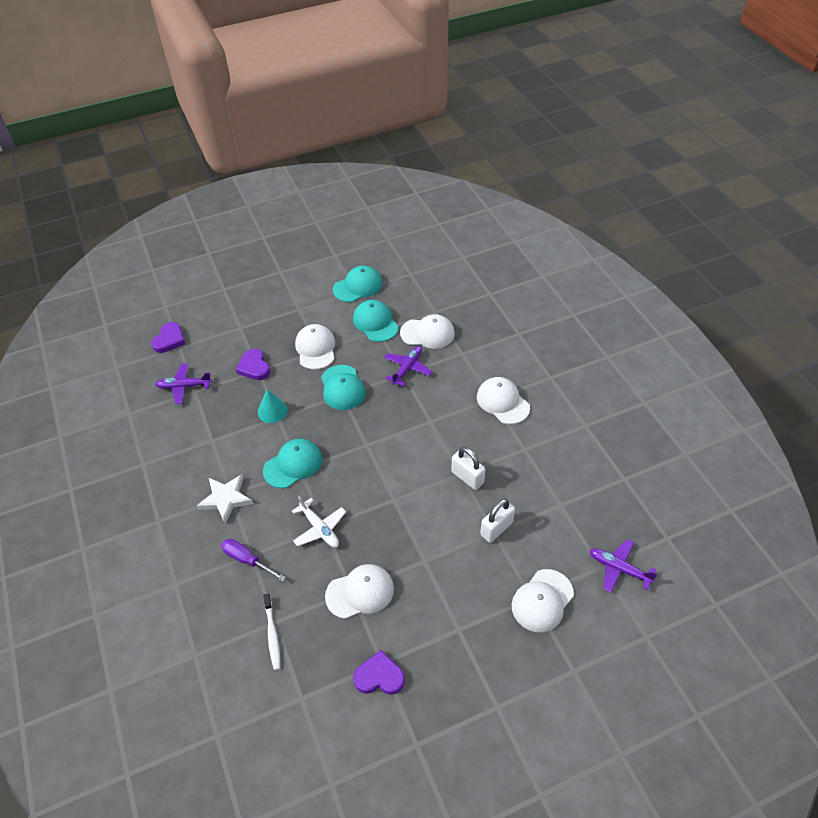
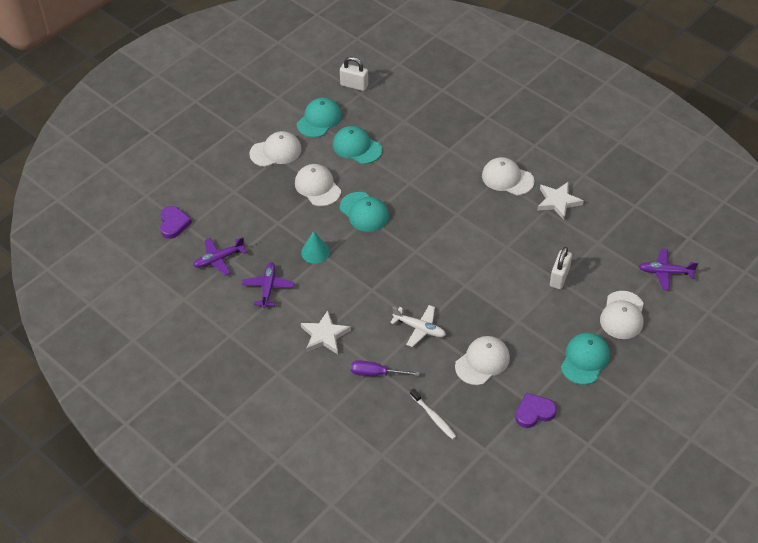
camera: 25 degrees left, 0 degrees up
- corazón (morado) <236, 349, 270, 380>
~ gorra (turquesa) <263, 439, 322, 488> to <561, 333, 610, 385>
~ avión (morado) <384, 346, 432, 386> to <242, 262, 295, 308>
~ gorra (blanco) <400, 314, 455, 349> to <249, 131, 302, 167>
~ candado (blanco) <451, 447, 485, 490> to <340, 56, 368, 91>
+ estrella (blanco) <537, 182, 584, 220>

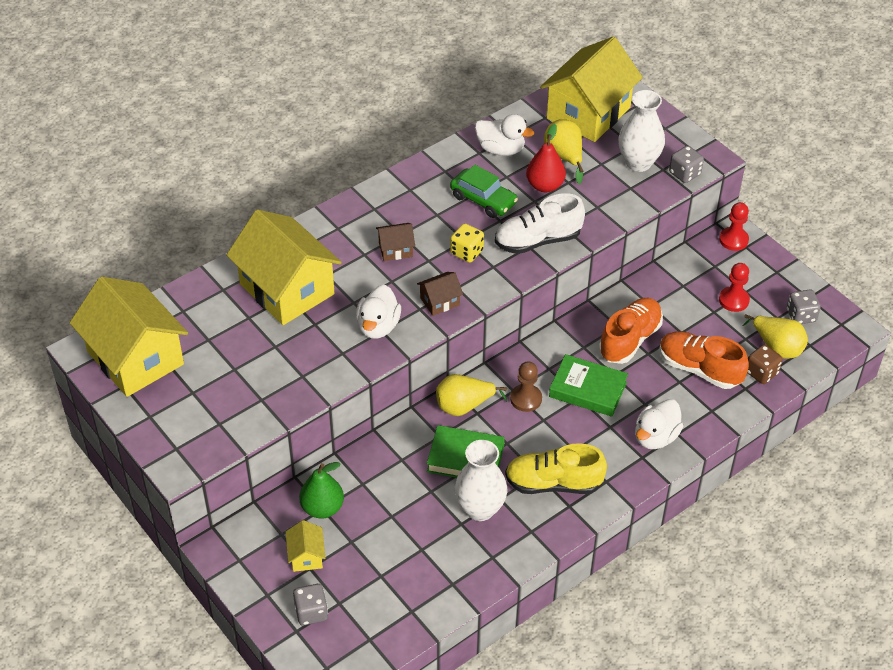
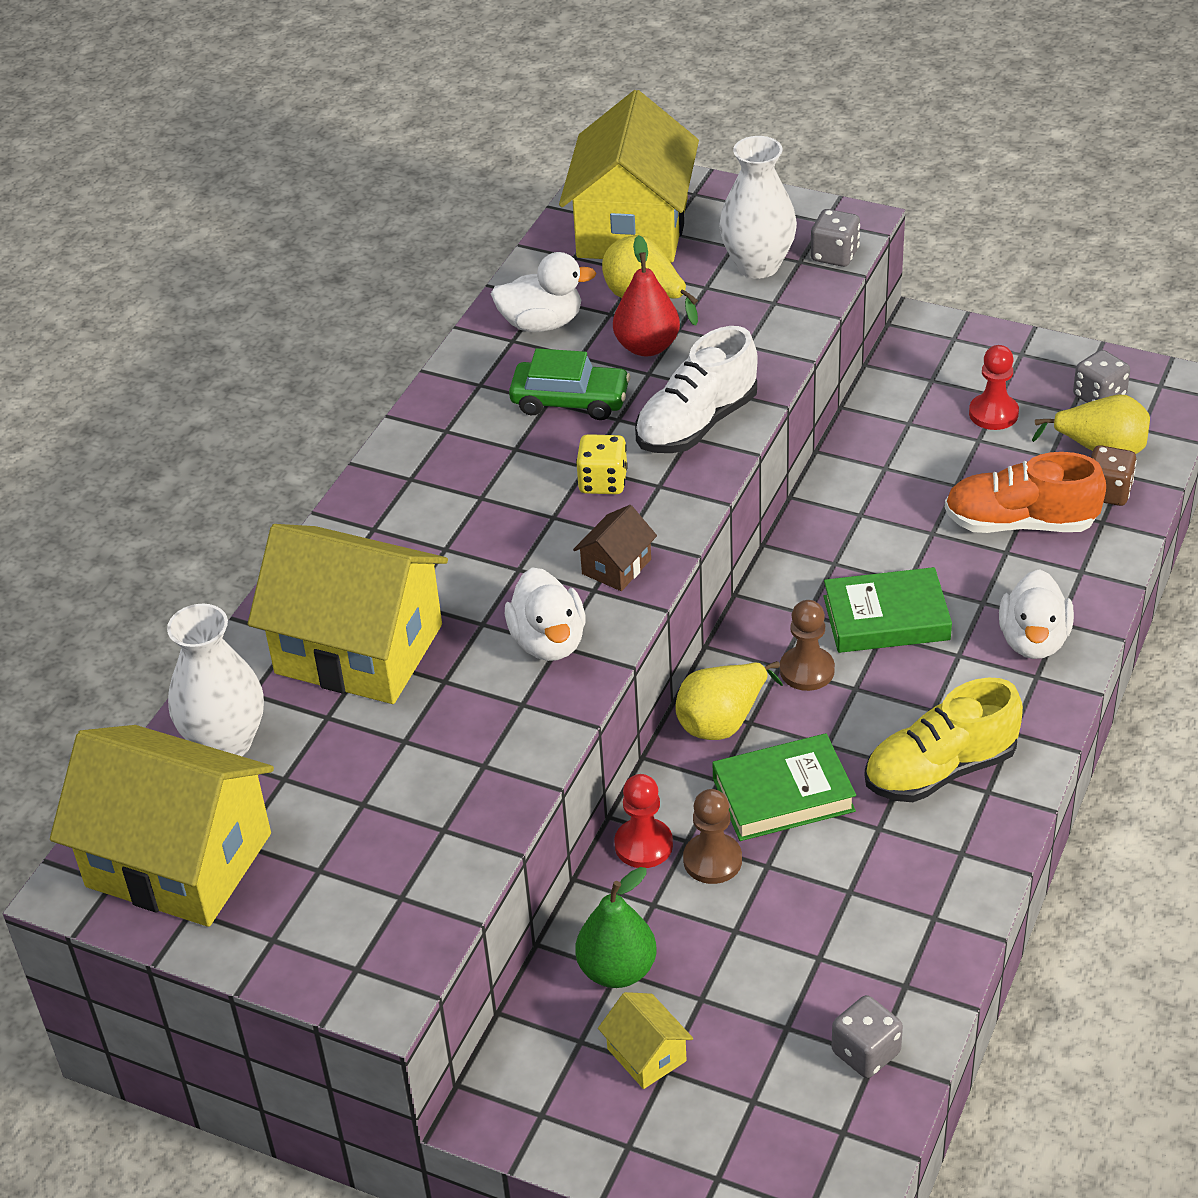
camera: 25 degrees left, 5 degrees down
~ dado (gris) <293, 584, 328, 625> to <832, 995, 903, 1078>
- casa (marrón) <376, 223, 415, 261>
~ florero (blanco) <454, 440, 507, 521> to <167, 604, 264, 756>
- zapato (naranja) <599, 298, 663, 364>
~ peón (rojo) <719, 202, 749, 251> to <614, 774, 673, 868>
+ peón (marrón) <683, 789, 742, 884>

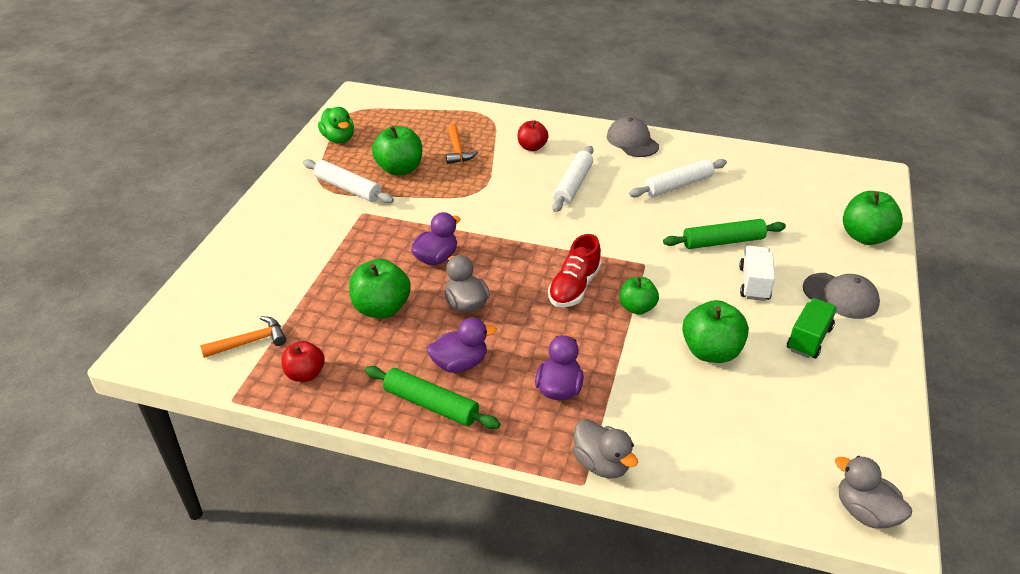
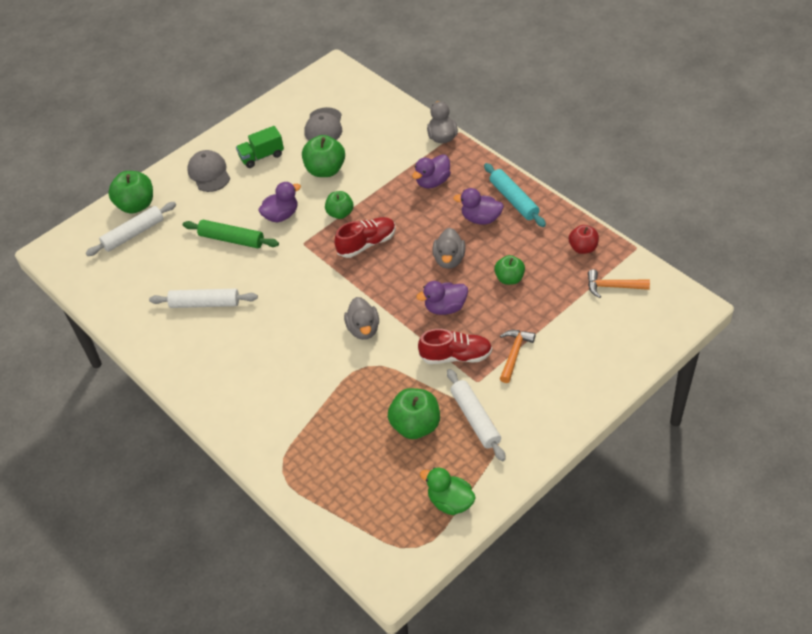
camera: 145 degrees left, 10 degrees up
~ pato (verde) <318, 107, 354, 143> = <420, 467, 476, 515> 60 degrees counterclockwise
~ manzana (verde) <349, 259, 411, 318> = <494, 255, 525, 285> x0.64
~ rodillo (verde) <365, 366, 501, 429> to rodillo (turquesa) <484, 163, 546, 227>
~ martillo (naranja) <446, 124, 479, 164> to <500, 330, 536, 383>
- manzana (rojo) <518, 120, 549, 151>
~ rodillo (blanco) <552, 146, 594, 212> to <86, 202, 176, 256>
~ gorra (gris) <607, 117, 659, 157> to <304, 107, 342, 141>
- camión (blanco) <739, 246, 775, 301>
~ pato (gris) <835, 456, 912, 528> to <344, 297, 379, 340>
+ pato (morado) <258, 182, 301, 222>
+ zapato (rojo) <418, 329, 492, 364>

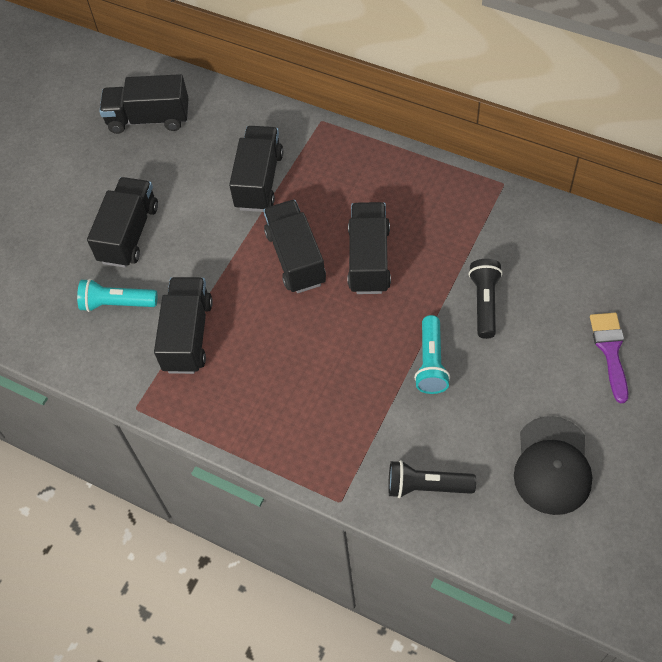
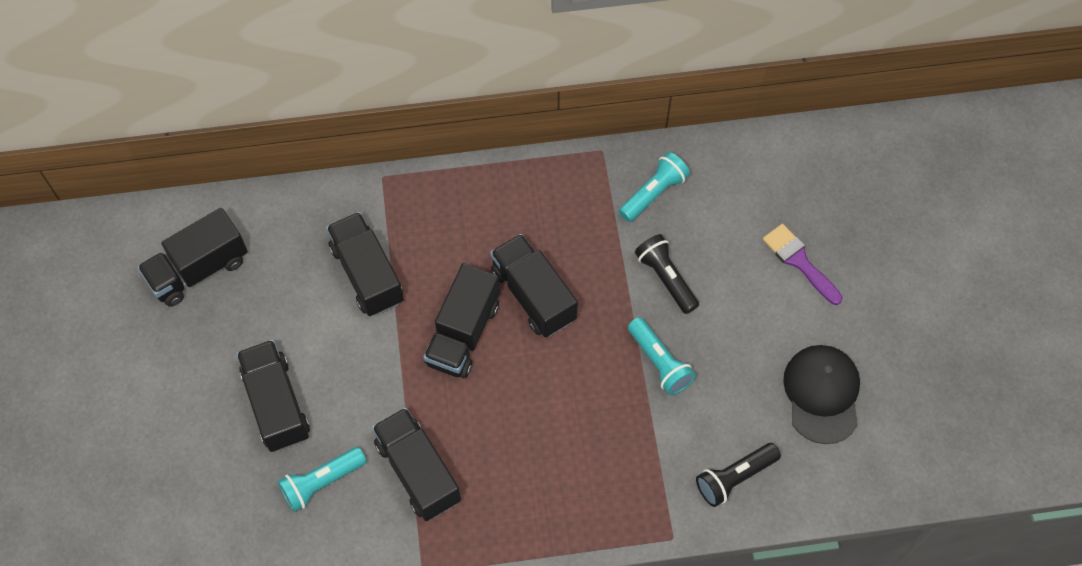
camera: 40 degrees left, 5 degrees up
~ camión (negro) <263, 200, 326, 293> = <423, 263, 500, 378> 105 degrees counterclockwise
~ gorra (negro) <514, 416, 592, 515> = <783, 345, 860, 444> 150 degrees counterclockwise
+ lámpara de mano (turquesa) <619, 152, 690, 222>

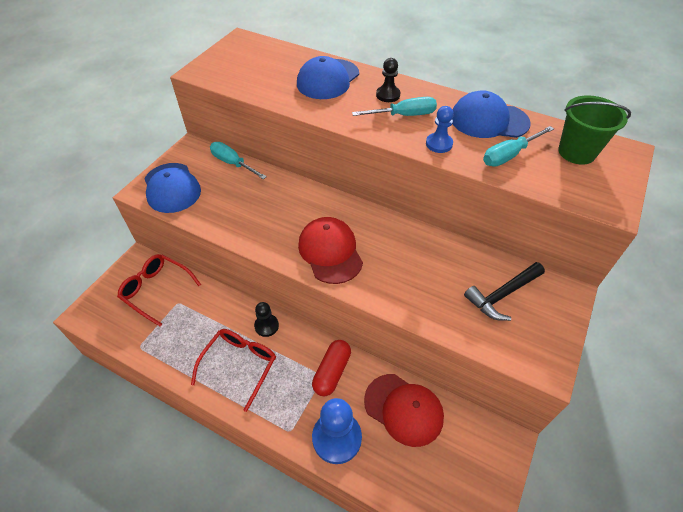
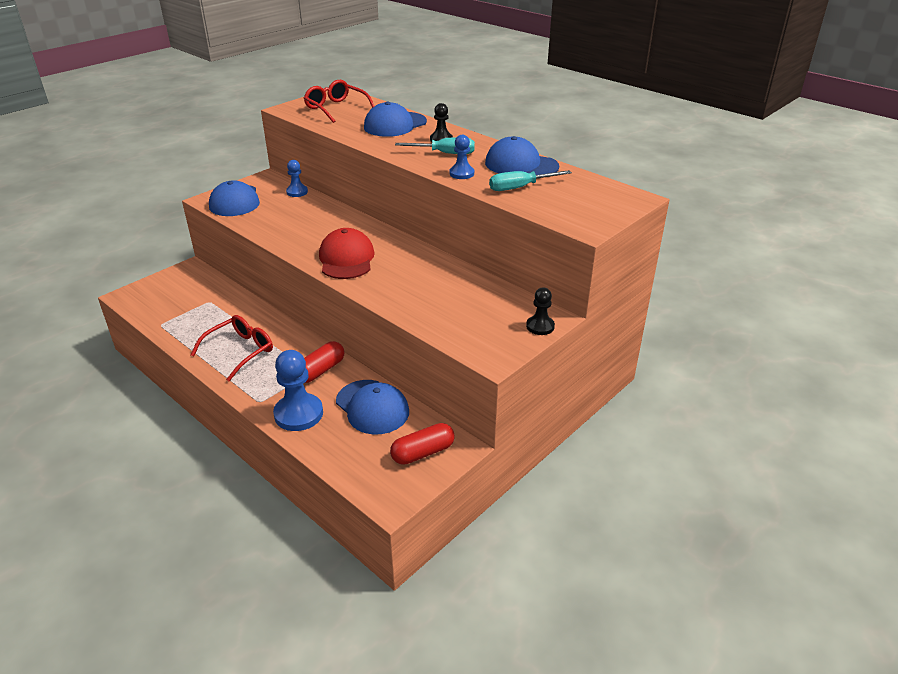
camera: 15 degrees right, 15 degrees down
~ gafas (rojo) <117, 254, 201, 326> to <304, 80, 374, 123>
~ destornillador (turquesa) <210, 142, 267, 179> to peón (azul) <286, 160, 308, 197>
~ peón (negro) <254, 302, 279, 337> to <526, 288, 555, 335>
~ gorra (rojo) <364, 374, 444, 447> to gorra (azul) <336, 380, 409, 435>
- martillo (negro) <464, 262, 545, 321>
- balde (verde) <558, 95, 631, 165>
+ cápsula (rojo) <390, 423, 455, 465>

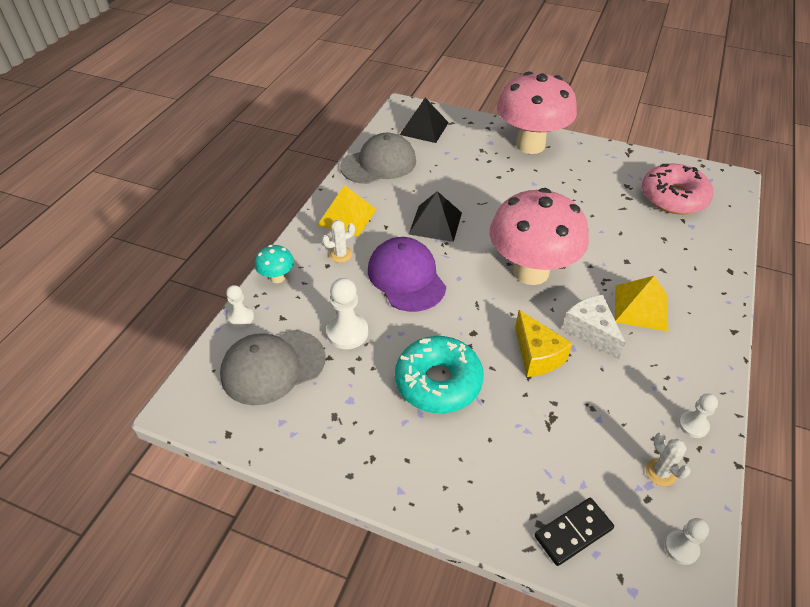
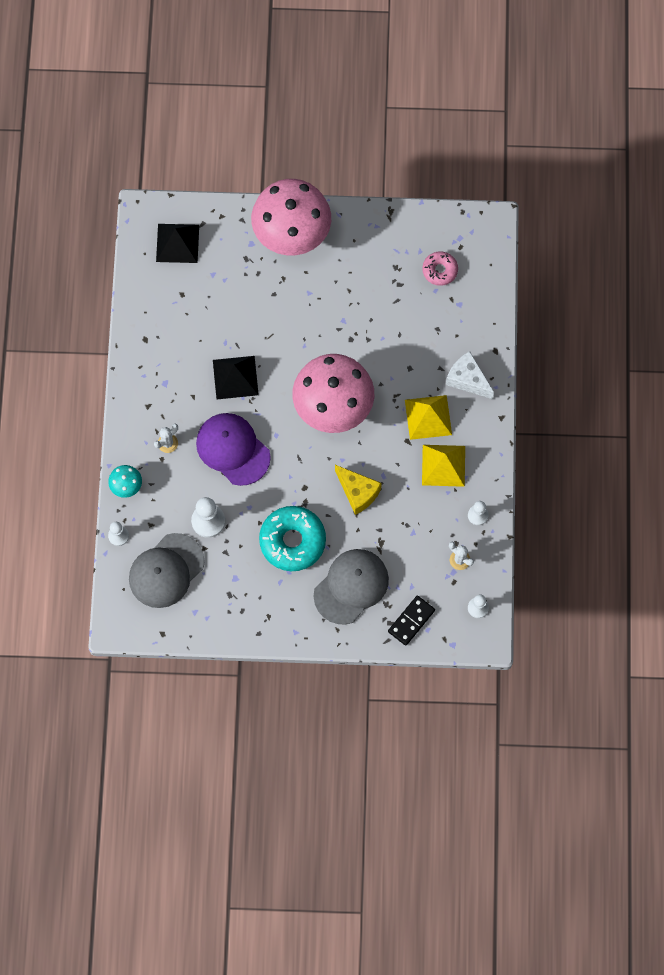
camera: 20 degrees left, 25 degrees up
~ pirámide (amarillo) <317, 185, 376, 237> to <422, 445, 465, 487>
~ gorra (gris) <340, 133, 416, 184> to <314, 549, 389, 624>
~ queso (blanco) <562, 295, 626, 360> to <446, 351, 494, 399>
~ rosquilla (rosa) <642, 163, 713, 214> = <422, 251, 458, 286> x0.56

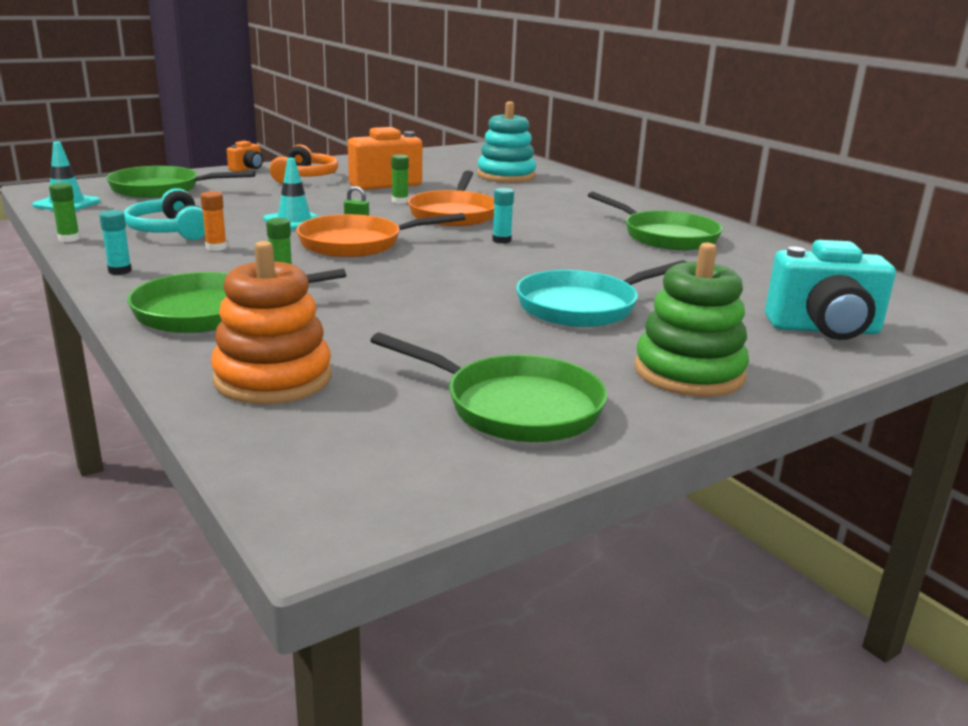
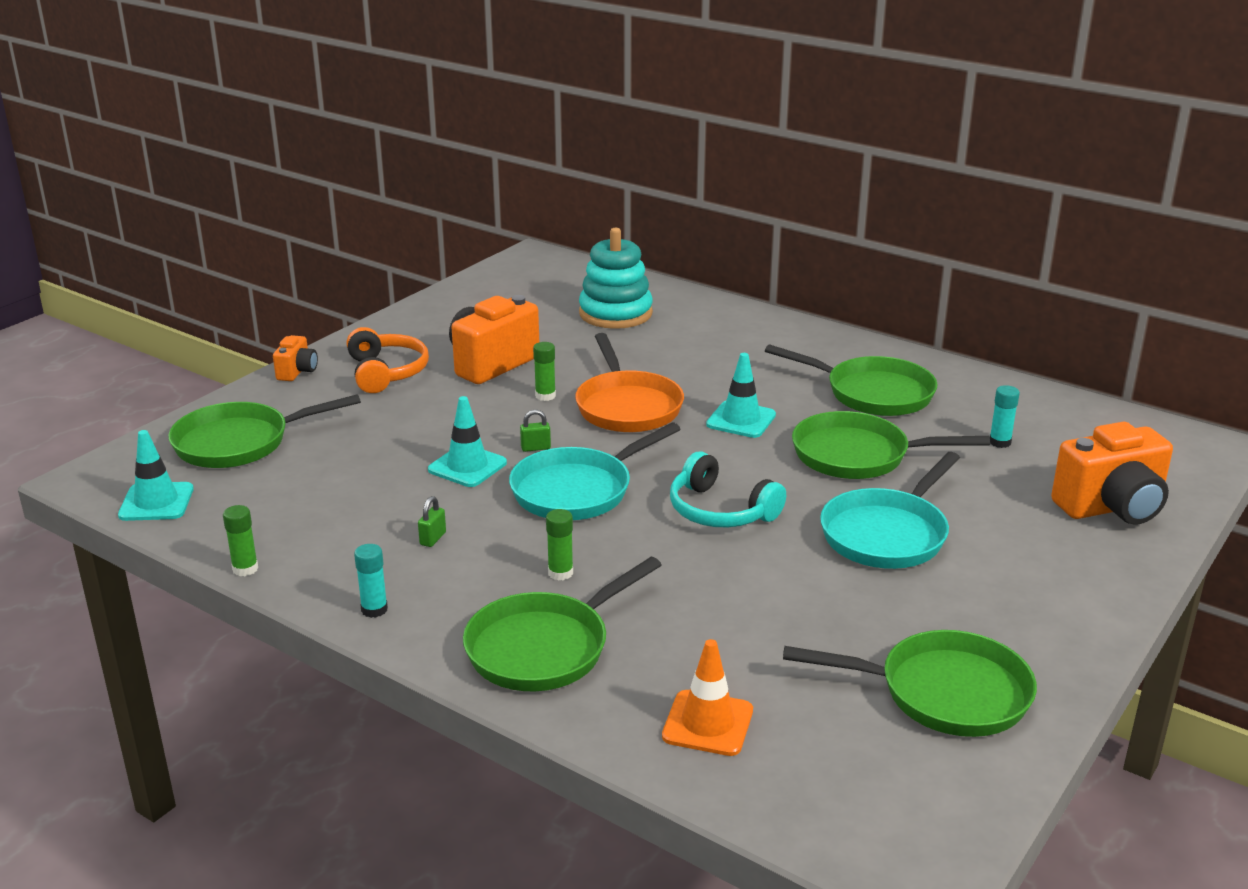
camera: 20 degrees left, 5 degrees up
~ auriculares (turquesa) <124, 188, 205, 240> to <670, 451, 786, 527>
~ barra de pegamento (naranja) <200, 191, 227, 251> to candado (verde) <418, 496, 446, 547>
~ juguete apilable (naranja) <211, 241, 331, 404> to cono de tráfico (naranja) <662, 639, 753, 756>
~ sartén (naranja) <296, 213, 465, 258> to sartén (turquesa) <509, 423, 681, 520>
~ barra de pegamento (turquesa) <492, 188, 514, 244> to <990, 385, 1020, 448>
- juguete apilable (verde) <635, 243, 749, 397>
~ cámara (turquesa) <765, 240, 896, 340> to cámara (naranja) <1051, 422, 1173, 525>
+ cono de tráfico (turquesa) <706, 353, 776, 438>
+ sartén (verde) <792, 411, 990, 479>

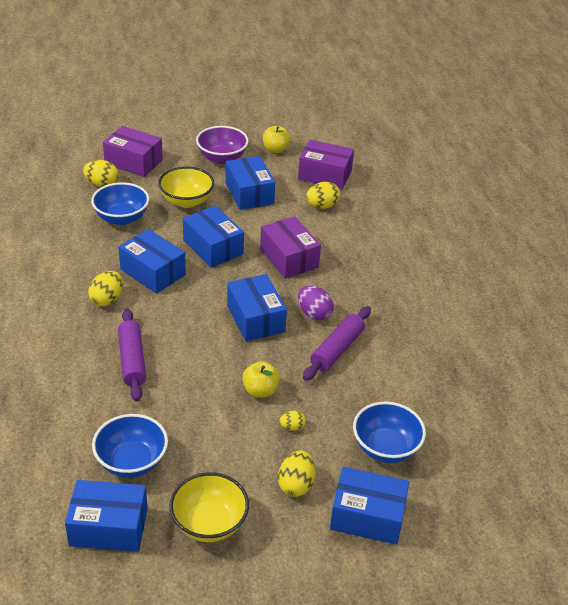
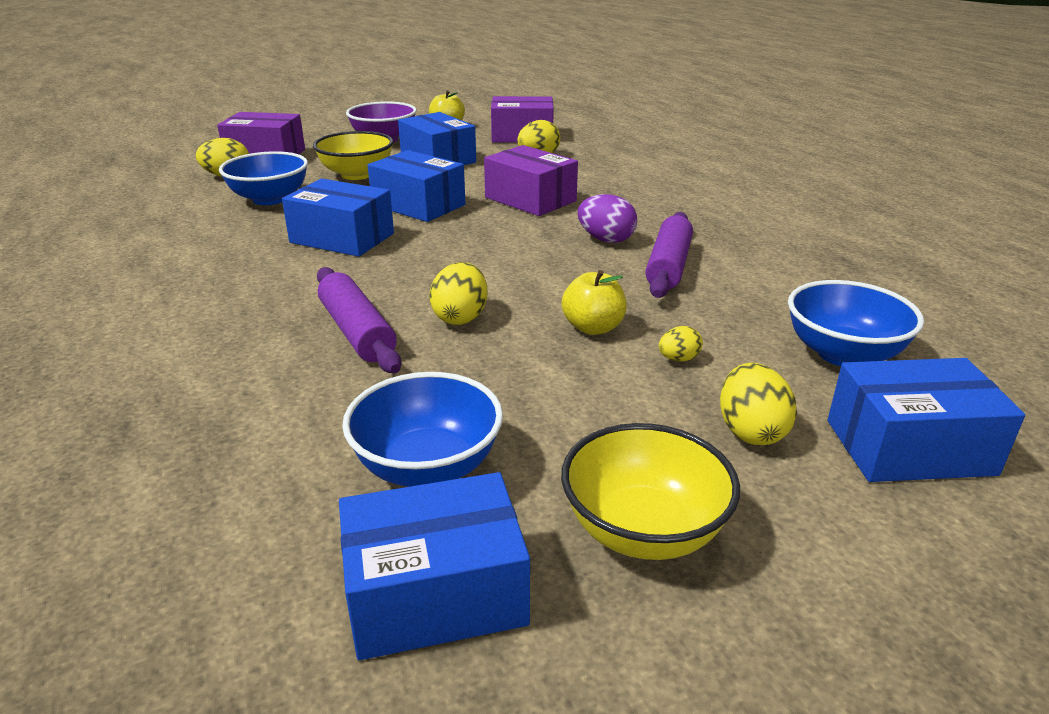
camera: 15 degrees left, 10 degrees down
~ huevo (amarillo) <88, 271, 123, 306> to <430, 262, 487, 325>
- caja (azul) <227, 274, 287, 341>

